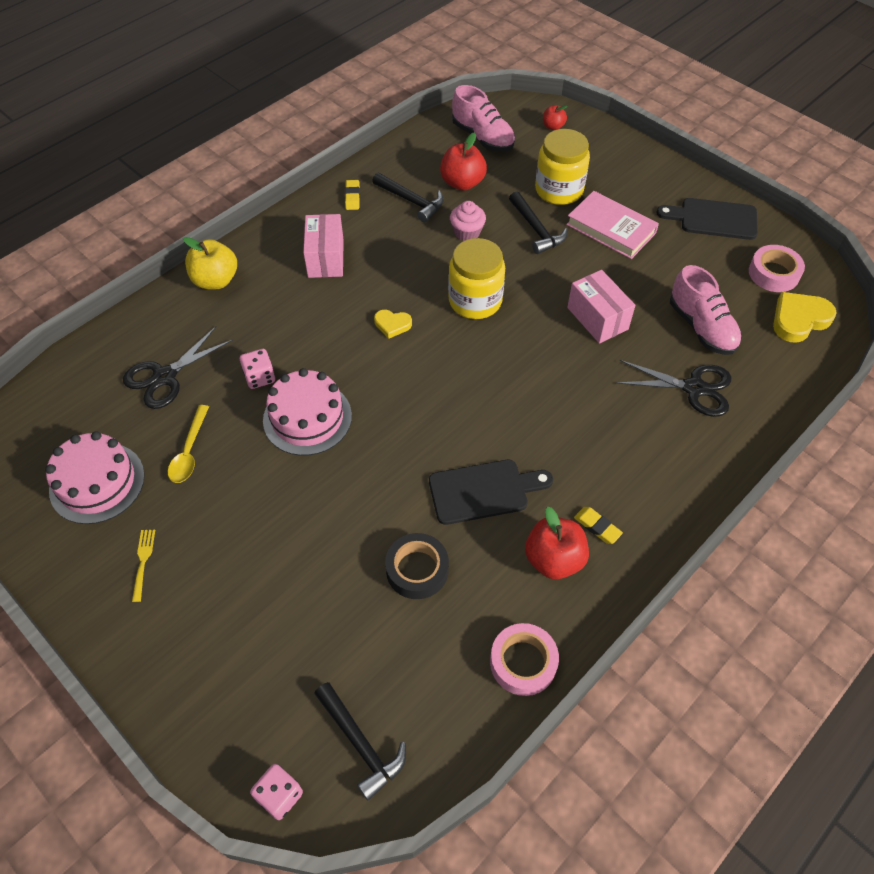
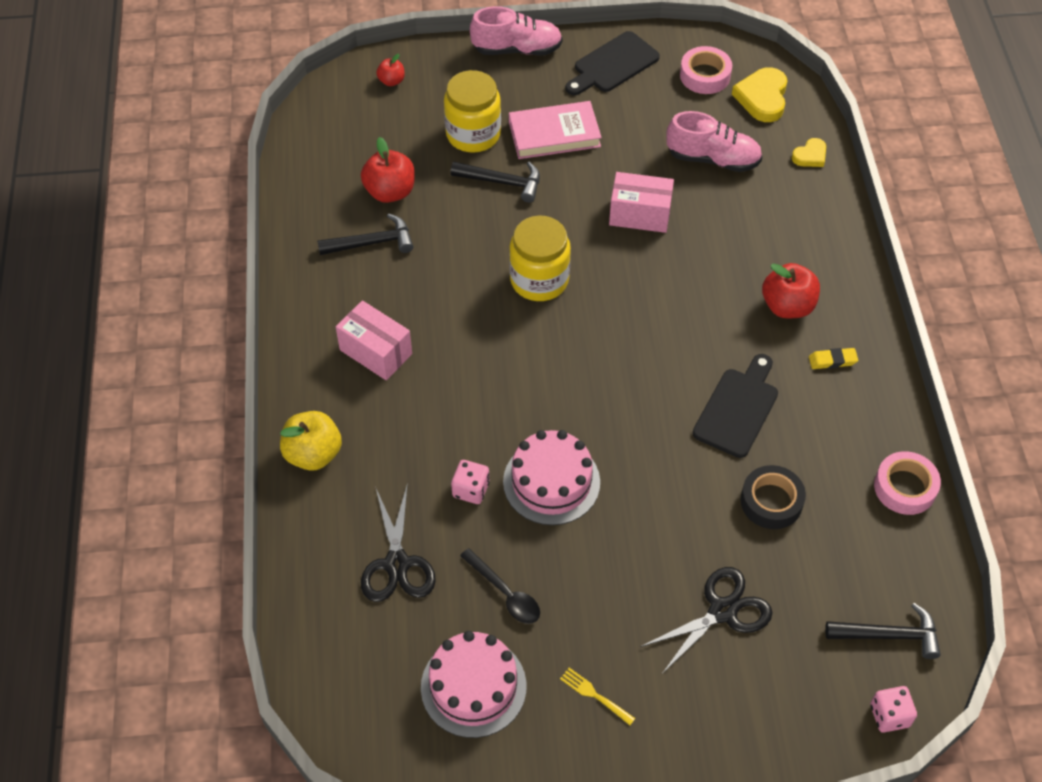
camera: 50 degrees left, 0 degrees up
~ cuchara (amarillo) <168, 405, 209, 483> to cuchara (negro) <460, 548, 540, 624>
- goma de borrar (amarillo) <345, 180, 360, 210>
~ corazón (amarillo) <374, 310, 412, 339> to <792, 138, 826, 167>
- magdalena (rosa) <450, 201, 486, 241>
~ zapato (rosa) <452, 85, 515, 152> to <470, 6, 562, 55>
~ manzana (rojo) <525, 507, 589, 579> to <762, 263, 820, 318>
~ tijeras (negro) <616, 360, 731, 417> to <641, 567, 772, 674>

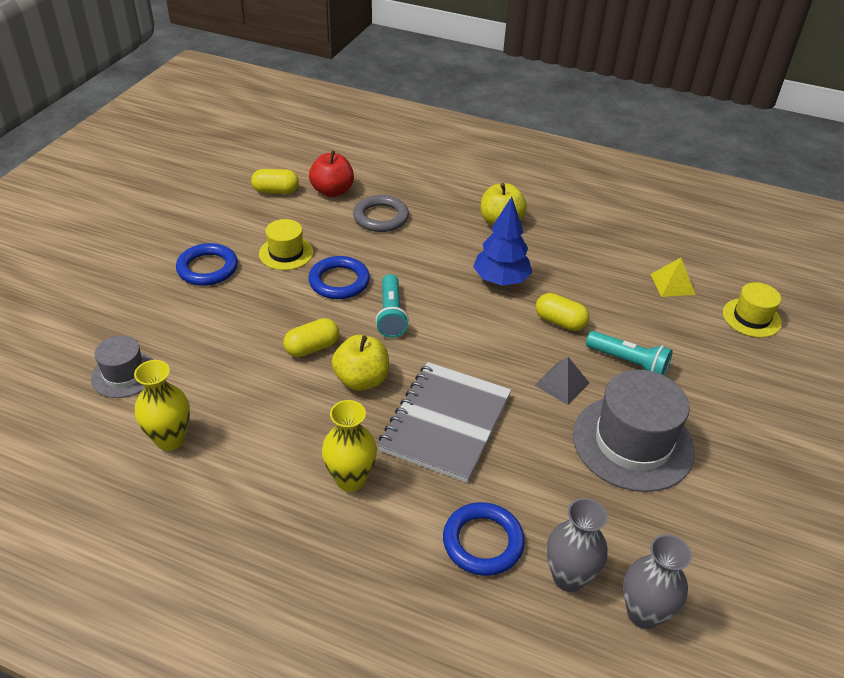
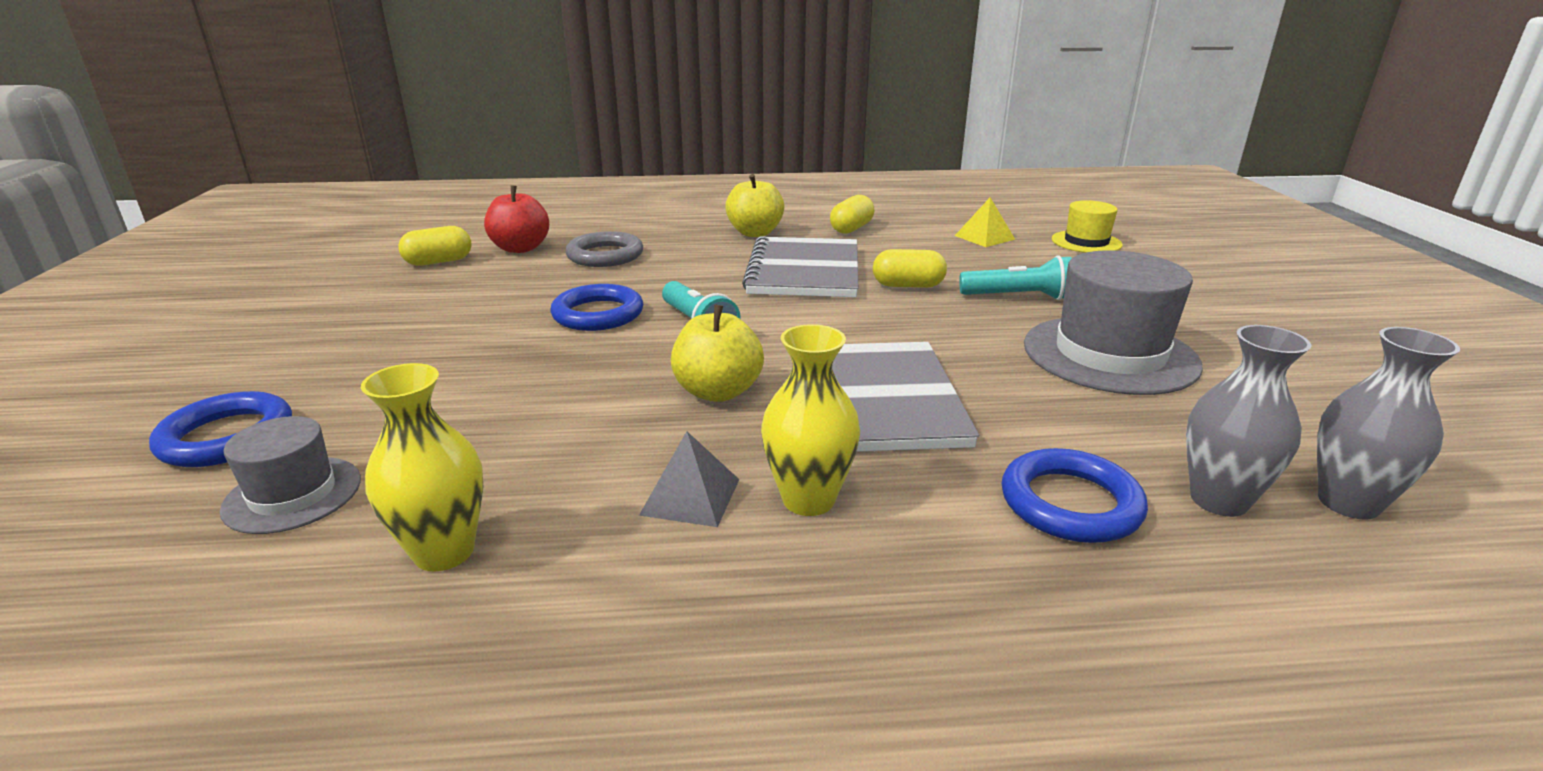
camera: 25 degrees left, 15 degrees down
~ anillo (azul) <176, 243, 238, 286> to <149, 391, 292, 467>
- sombrero (amarillo) <259, 219, 313, 270>
~ cápsula (amarillo) <283, 318, 339, 357> to <830, 195, 874, 234>
~ árbol (azul) <473, 197, 532, 286> to cuaderno (gris) <742, 236, 858, 297>
~ pirámide (gris) <535, 357, 589, 405> to <639, 431, 739, 527>

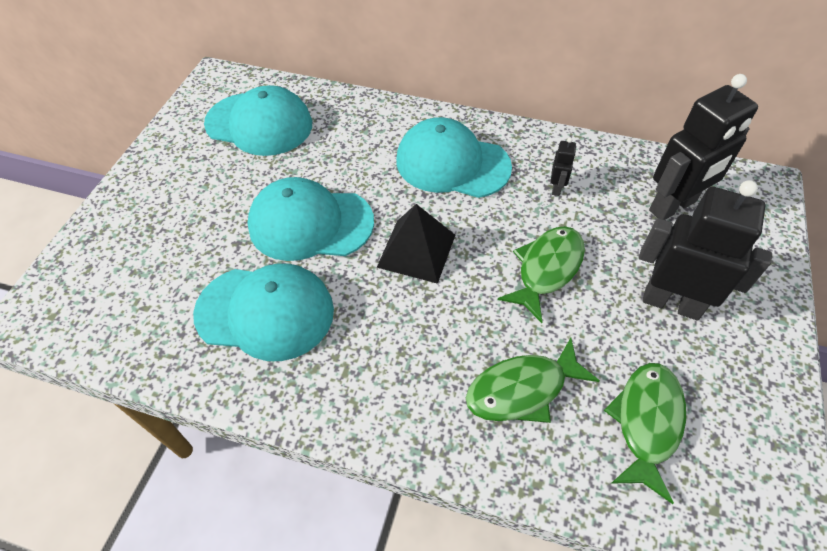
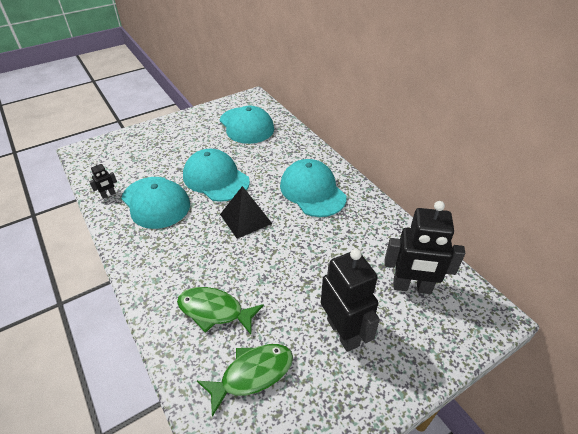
camera: 40 degrees right, 10 degrees down
- pez (verde) <498, 226, 585, 323>
~ robot (negro) <551, 138, 576, 196> to <89, 162, 117, 199>

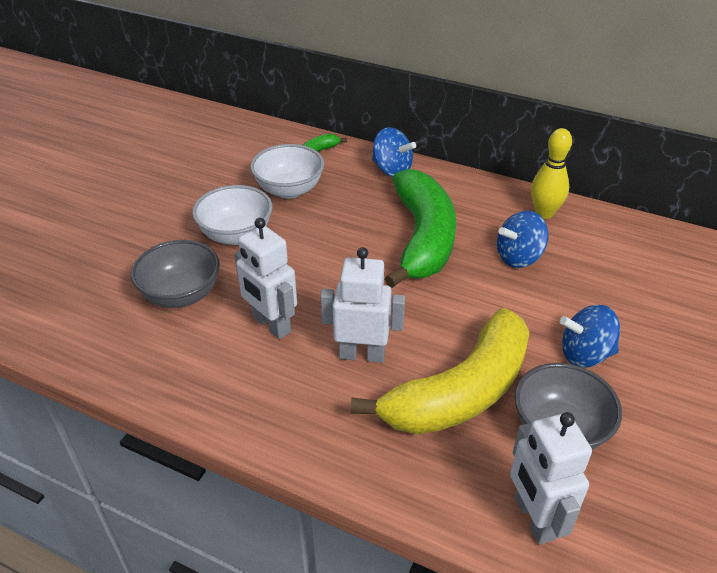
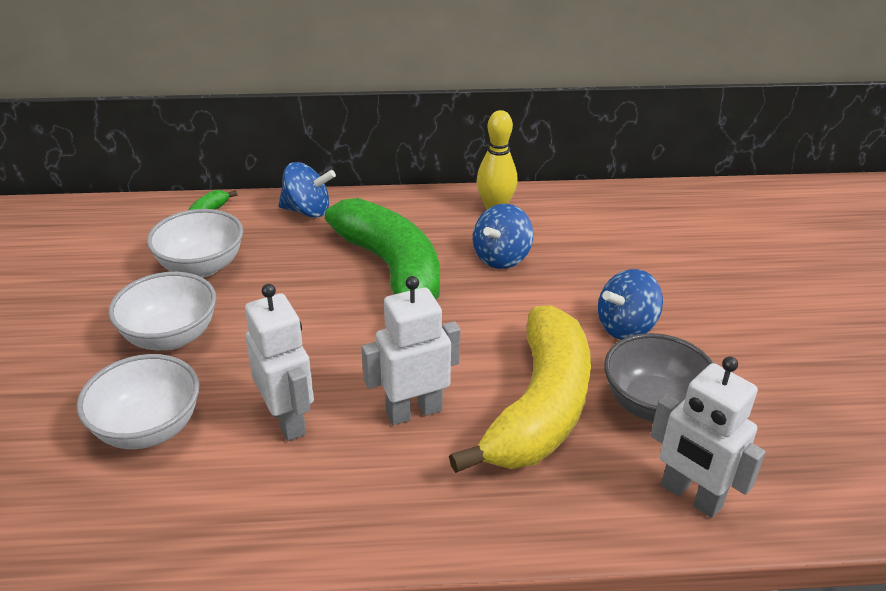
camera: 30 degrees left, 5 degrees down
~ cuenco (gris) <131, 240, 220, 308> to cuenco (blanco) <77, 354, 199, 449>
~ robot (blanco) <234, 218, 297, 339> = <245, 284, 314, 441> 135 degrees counterclockwise

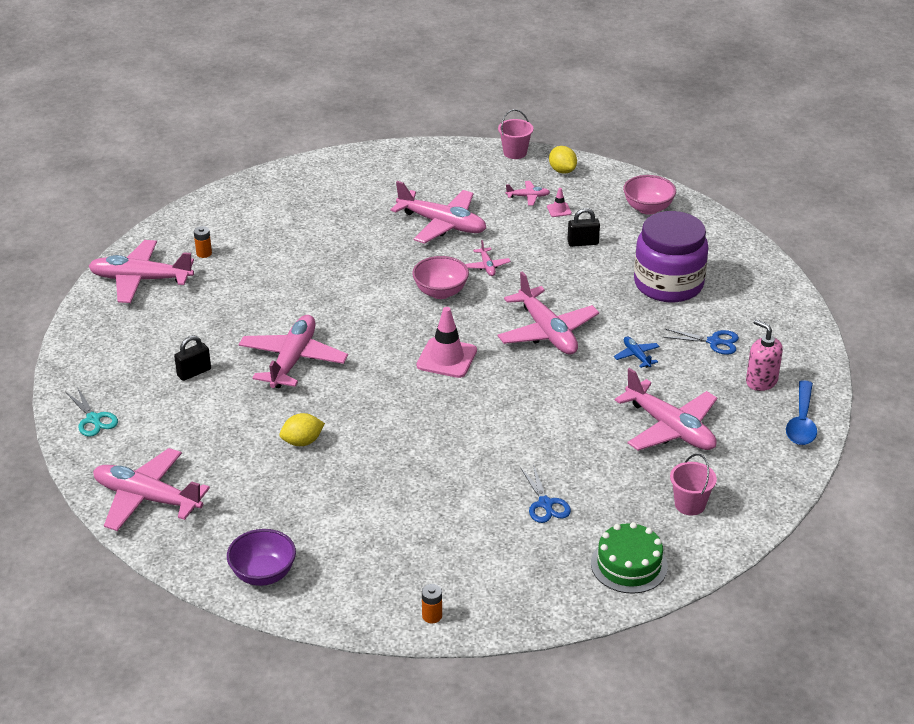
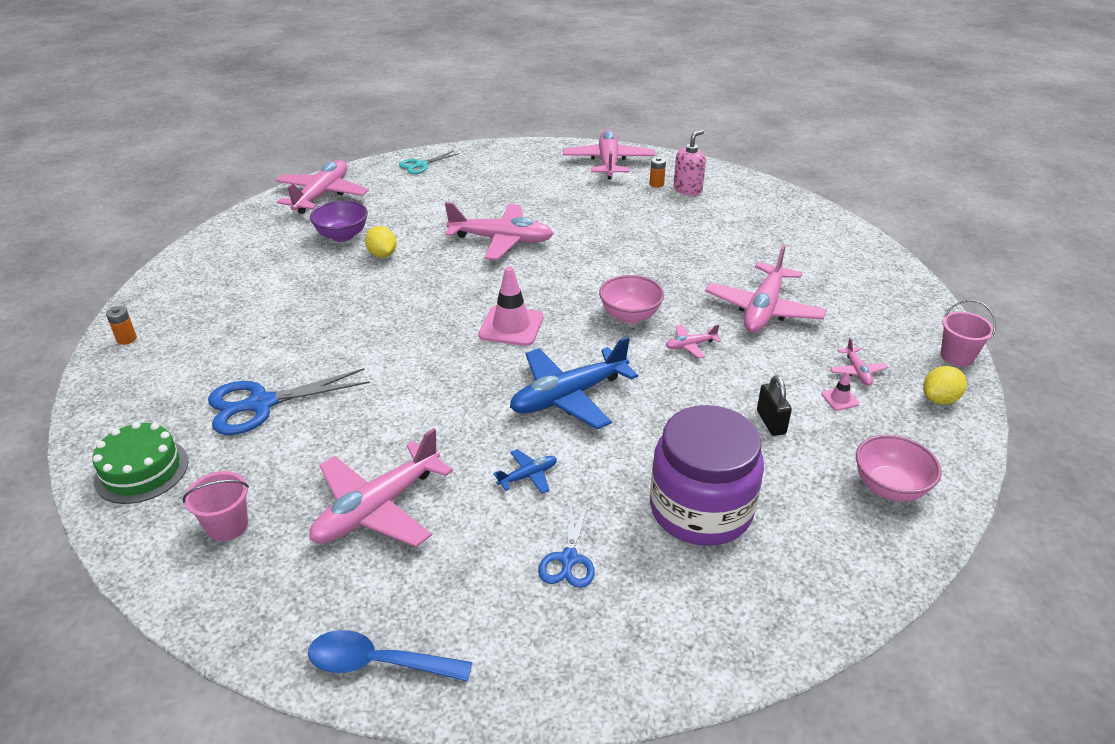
camera: 85 degrees right, 0 degrees up
- candado (negro) <174, 335, 211, 381>
~ cuenco (morado) <227, 529, 296, 586> to <310, 200, 368, 242>
~ avión (rosa) <497, 271, 599, 355> to avión (azul) <510, 337, 638, 429>
~ tijeras (azul) <520, 464, 571, 523> = <208, 368, 370, 435> x1.70
~ dispensador de jabón (rosa) <746, 319, 783, 391> to <673, 130, 706, 196>

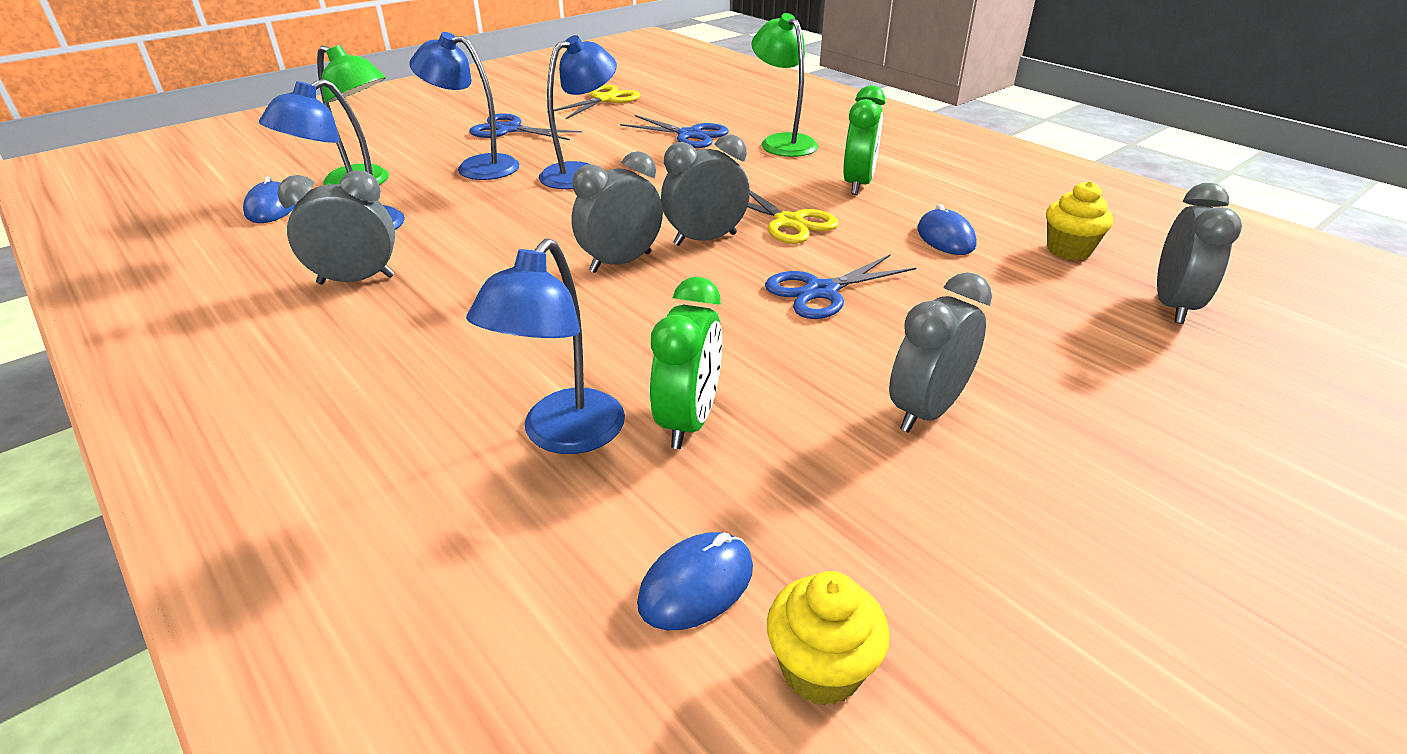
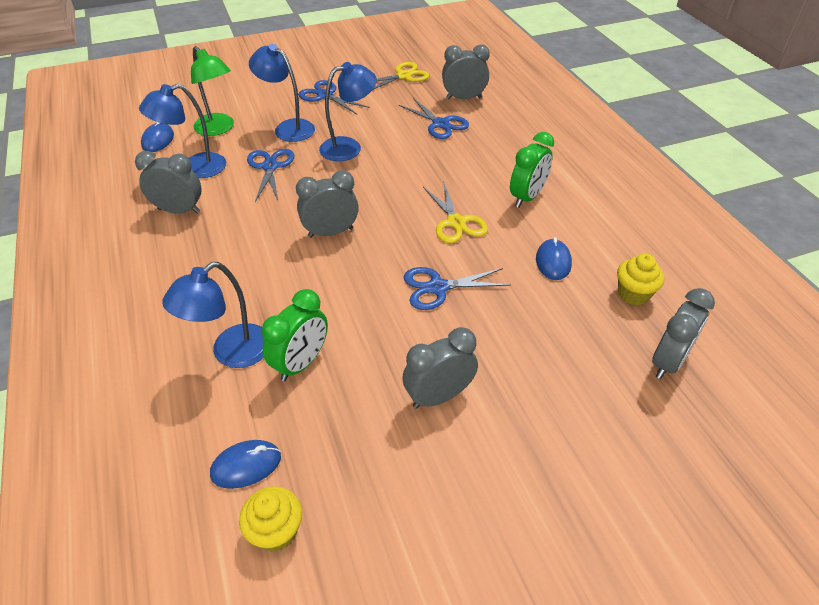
camera: 20 degrees right, 10 degrees up
~ despertador (gris) <661, 135, 750, 246> to <442, 44, 490, 99>
- lámpara (verde) <751, 13, 818, 157>
+ tijeras (azul) <247, 149, 294, 202>

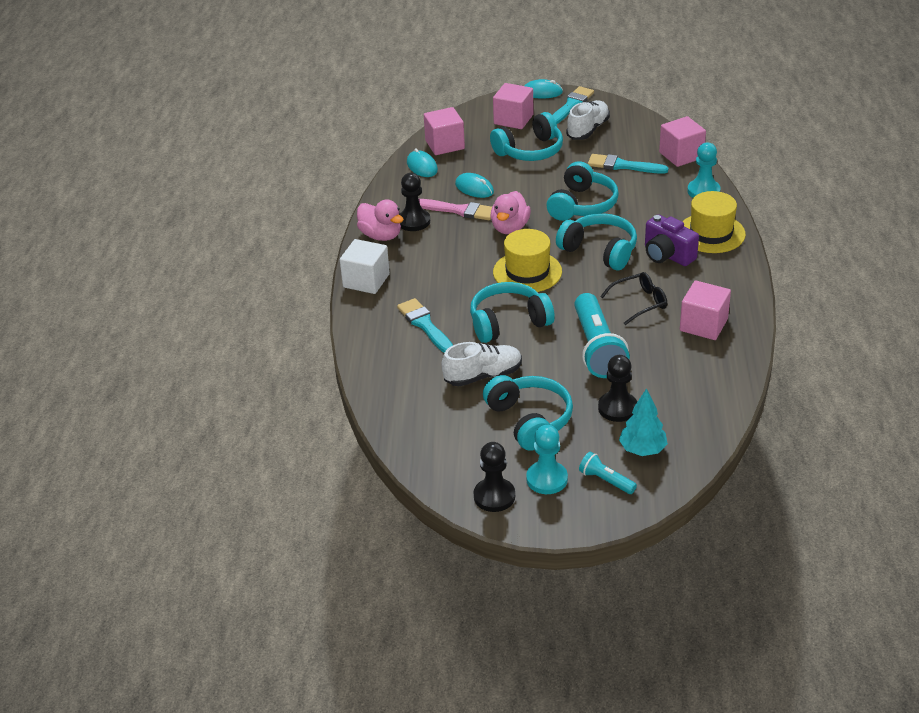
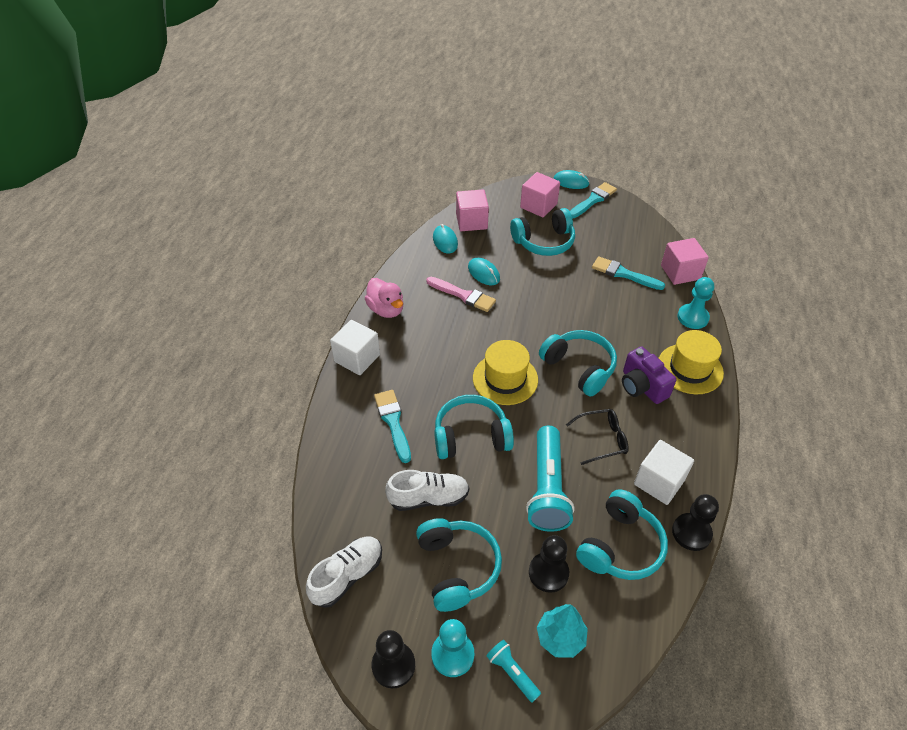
camera: 10 degrees right, 10 degrees up
~ peón (negro) <399, 173, 430, 231> to <672, 494, 719, 551>
- pato (rosa) <491, 191, 531, 234>
~ auriculares (turquesa) <547, 161, 619, 221> to <576, 489, 668, 580>
~ zapato (blanco) <566, 100, 610, 140> to <306, 536, 382, 608>
~ cubo (rosa) <680, 280, 731, 340> to cubo (blanco) <634, 440, 694, 505>

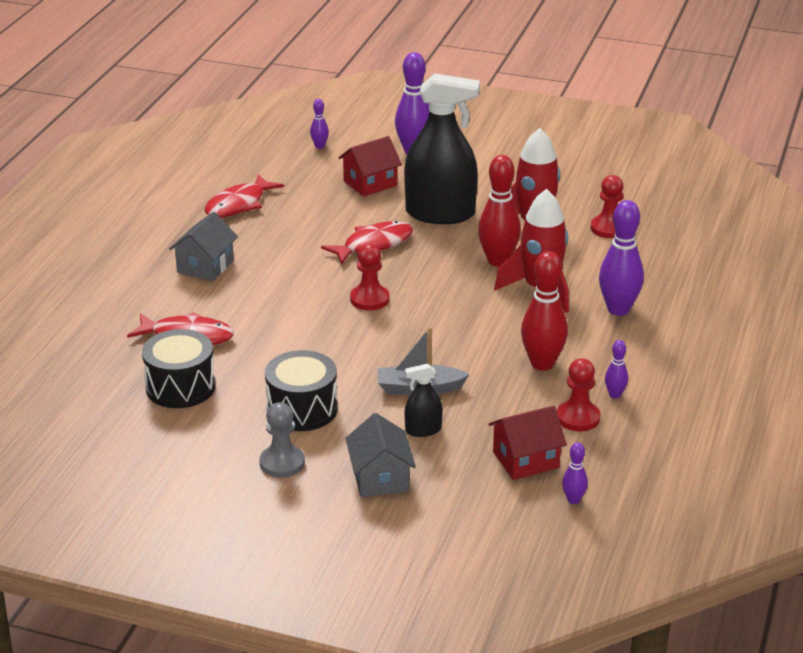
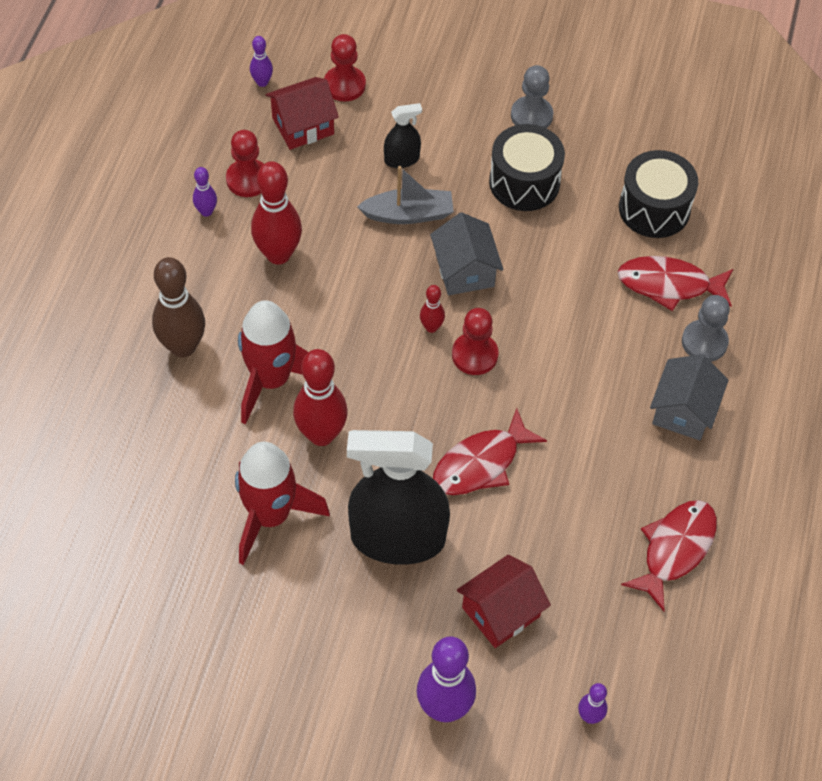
camera: 175 degrees right, 25 degrees up
~ casa (gris) <345, 413, 416, 497> to <430, 212, 503, 295>
~ peón (rojo) <591, 175, 624, 238> to <324, 34, 366, 102>
~ bolo (morado) <599, 200, 644, 316> to bolo (marrón) <152, 257, 205, 358>
+ bolo (rojo) <420, 285, 445, 333>
+ peón (gris) <682, 295, 730, 362>

